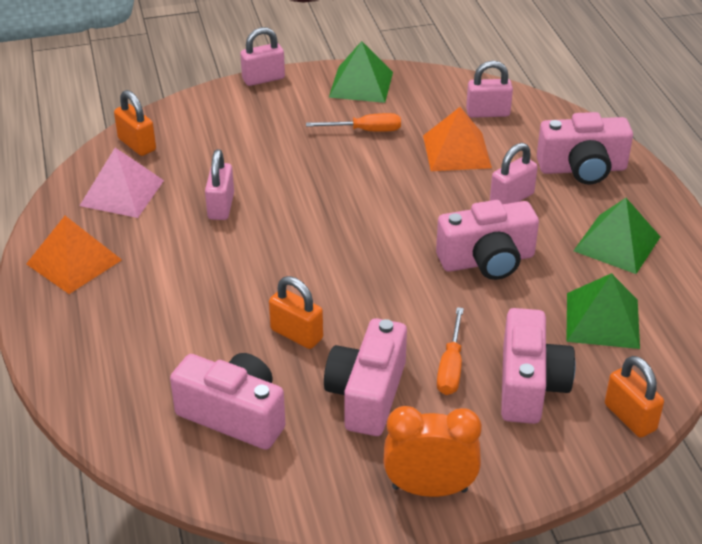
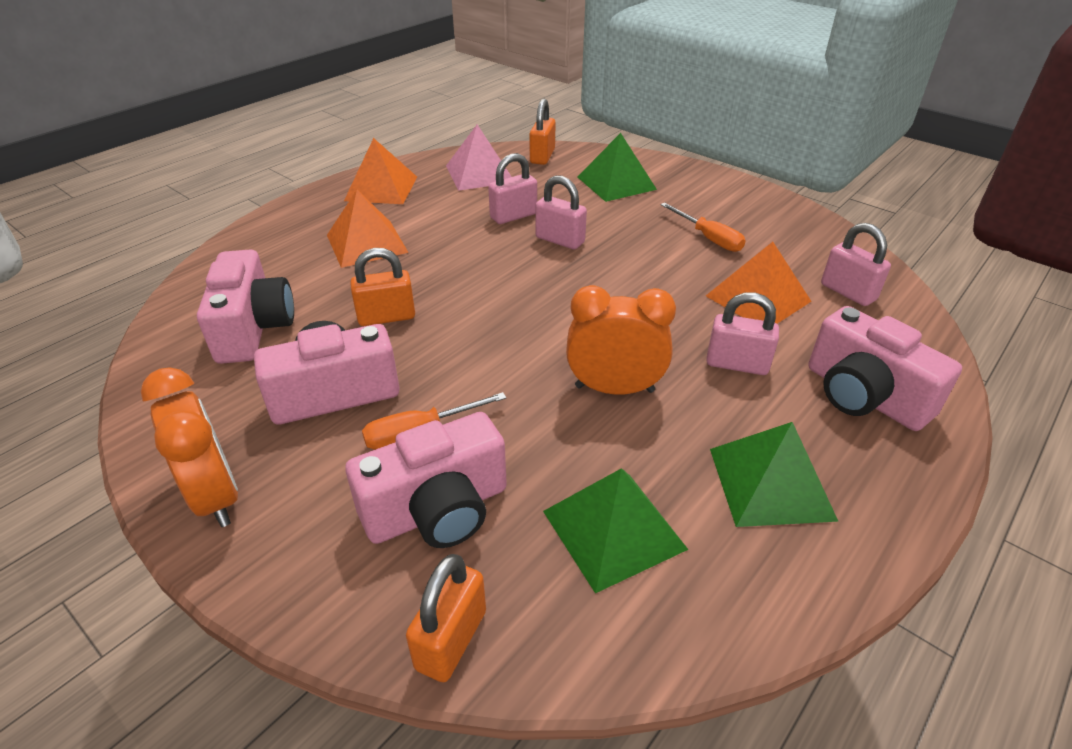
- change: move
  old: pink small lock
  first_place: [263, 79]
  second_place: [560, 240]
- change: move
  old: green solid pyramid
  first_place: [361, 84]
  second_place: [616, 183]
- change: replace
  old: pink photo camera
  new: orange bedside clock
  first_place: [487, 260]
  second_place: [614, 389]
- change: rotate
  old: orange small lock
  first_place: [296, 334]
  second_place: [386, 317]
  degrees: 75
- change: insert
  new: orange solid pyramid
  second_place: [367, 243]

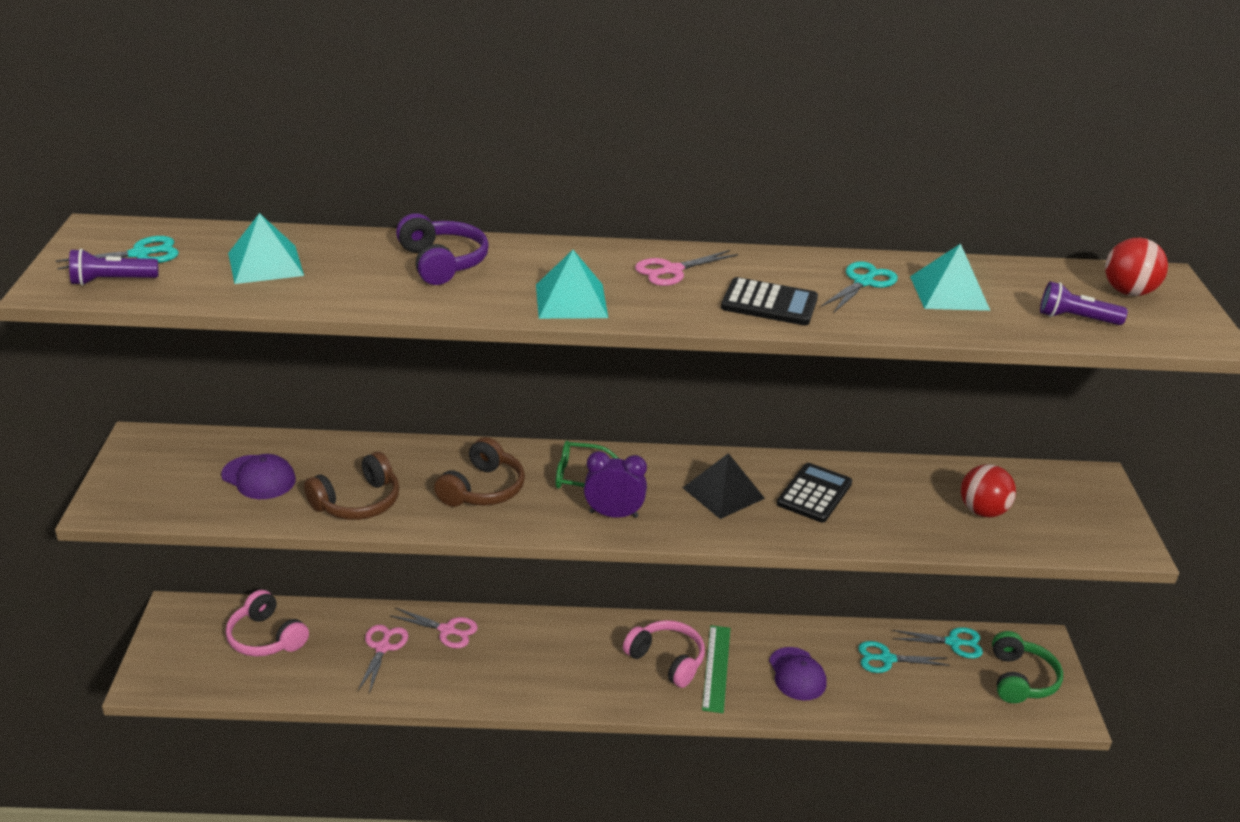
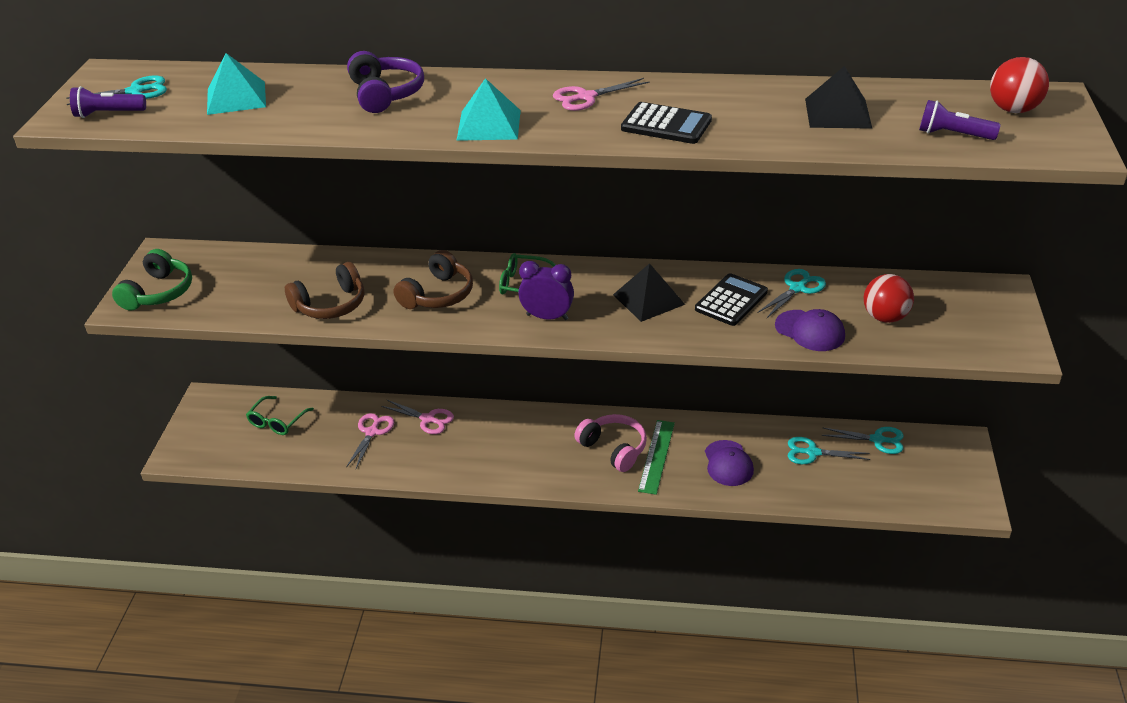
- change: recolor
  old: aqua solid pyramid
  new: black solid pyramid
  first_place: [949, 293]
  second_place: [838, 113]
- change: move
  old: aqua pair of scissors
  first_place: [863, 282]
  second_place: [797, 288]
- change: move
  old: purple cap
  first_place: [259, 477]
  second_place: [810, 331]
- change: replace
  old: pink headphones
  new: green eyeglasses
  first_place: [266, 637]
  second_place: [277, 422]
- change: move
  old: green headphones
  first_place: [1020, 679]
  second_place: [158, 292]

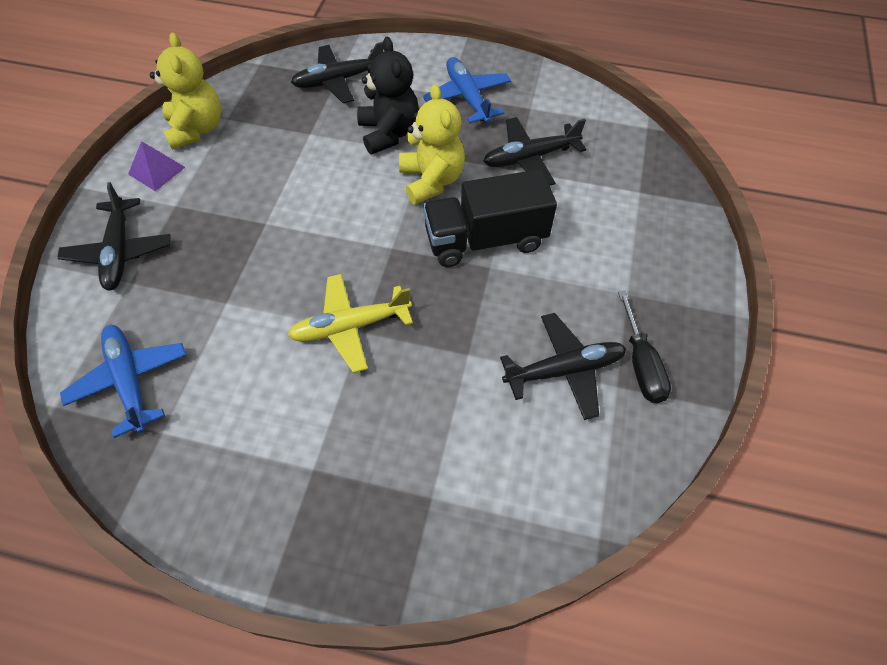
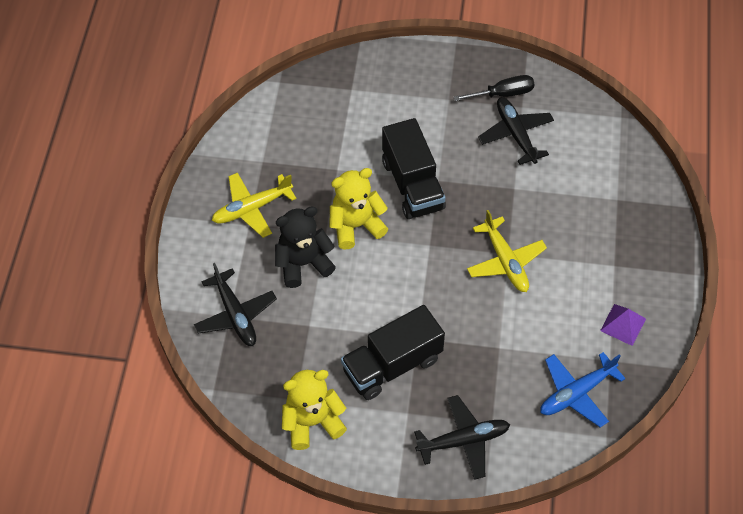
- change: recolor
  old: blue toy plane
  new: golden toy plane
  first_place: [467, 97]
  second_place: [252, 208]
- change: delete
  old: black toy plane
  first_place: [530, 158]
- change: move
  old: purple solid pyramid
  first_place: [156, 170]
  second_place: [623, 324]
- change: insert
  new: black lorry
  second_place: [392, 365]

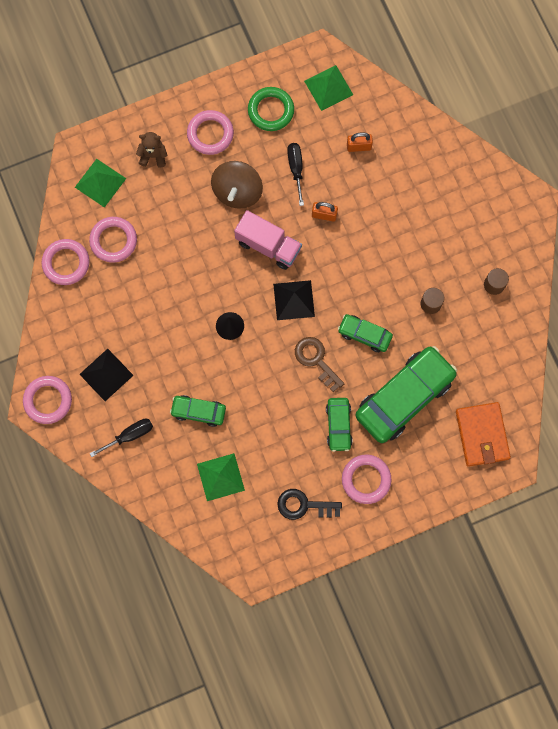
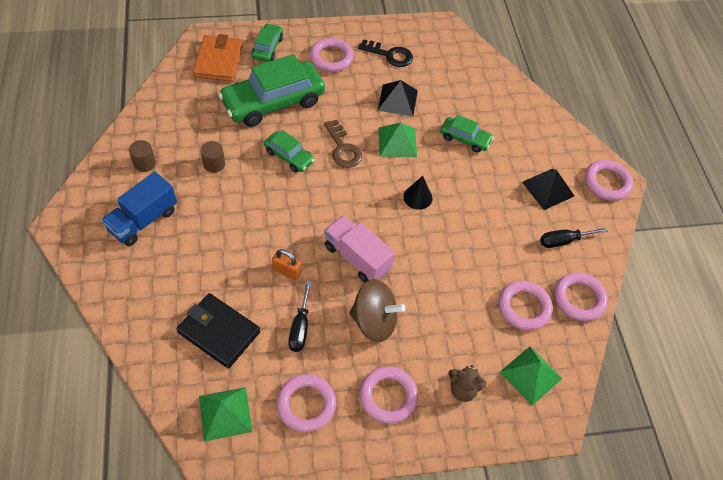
- change: recolor
  old: green hoop
  new: pink hoop
  first_place: [271, 110]
  second_place: [306, 404]
- change: replace
  old: orange small lock
  new: black card wallet
  first_place: [359, 146]
  second_place: [219, 332]
- change: rotate
  old: dark brown whirligig
  first_place: [237, 192]
  second_place: [374, 321]
  degrees: 75
- change: move
  old: black solid pyramid
  first_place: [294, 300]
  second_place: [397, 100]
- change: move
  old: green automobile
  first_place: [338, 425]
  second_place: [267, 48]
- change: move
  old: black hand screwdriver
  first_place: [130, 435]
  second_place: [563, 241]
- change: move
  old: green solid pyramid
  first_place: [220, 477]
  second_place: [397, 142]
- change: insert
  new: blue lorry
  second_place: [143, 220]

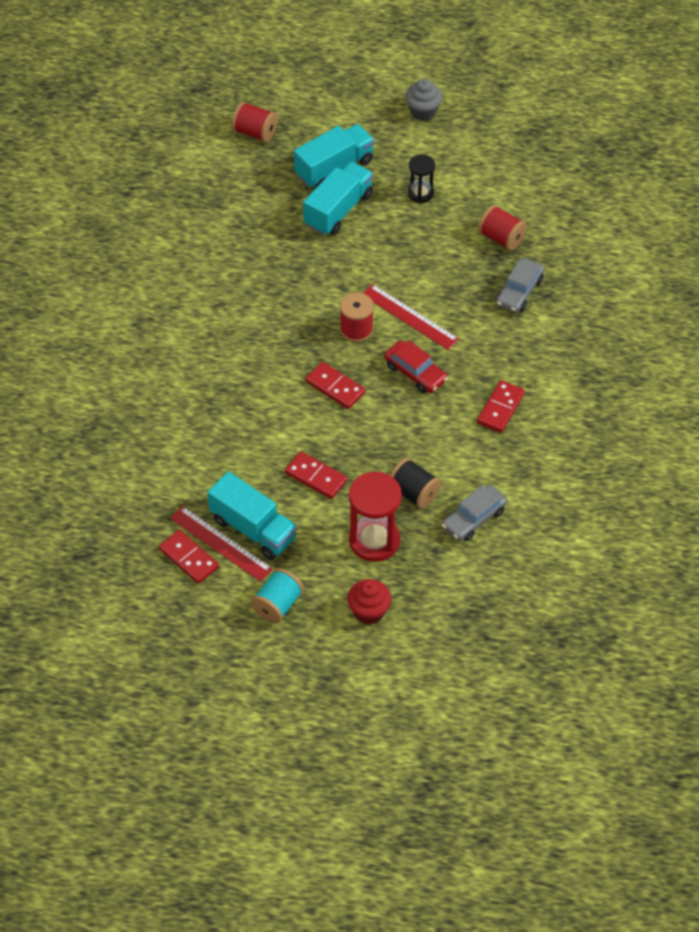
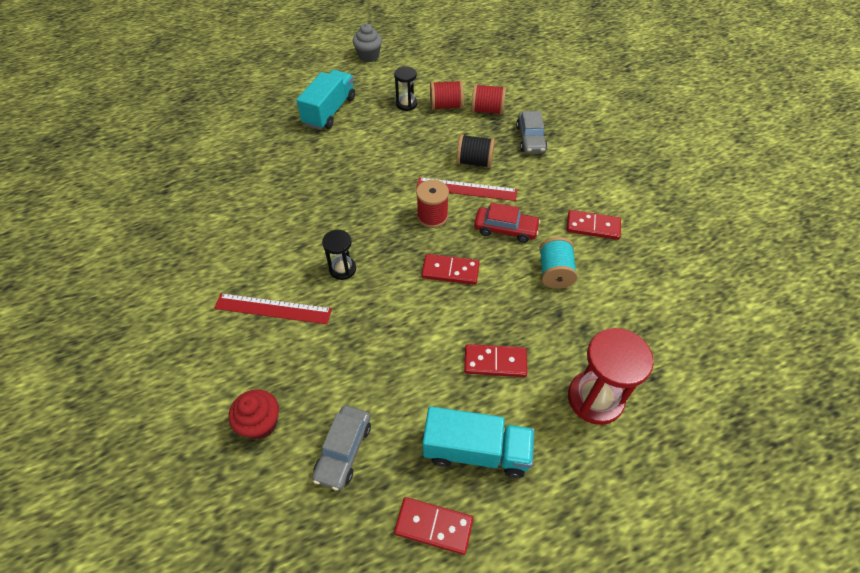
- change: move
  old: scarlet reel of thread
  first_place: [255, 132]
  second_place: [446, 106]
- change: delete
  old: aqua lorry
  first_place: [338, 210]
- change: rotate
  old: scarlet domino
  first_place: [500, 408]
  second_place: [593, 227]
  degrees: -75
- change: move
  old: black reel of thread
  first_place: [413, 493]
  second_place: [474, 162]
- change: move
  old: gray automobile
  first_place: [474, 518]
  second_place: [343, 450]
- change: move
  old: scarlet measuring stick
  first_place: [220, 543]
  second_place: [273, 309]
- change: move
  old: aqua reel of thread
  first_place: [277, 605]
  second_place: [554, 272]
- change: move
  old: scarlet cupcake
  first_place: [369, 612]
  second_place: [261, 423]
- change: insert
  new: black sandglass
  second_place: [342, 269]

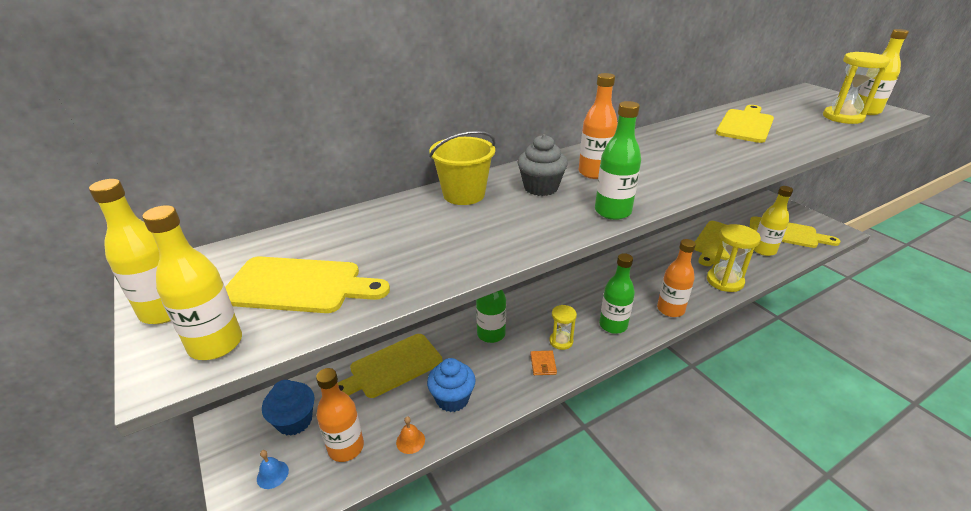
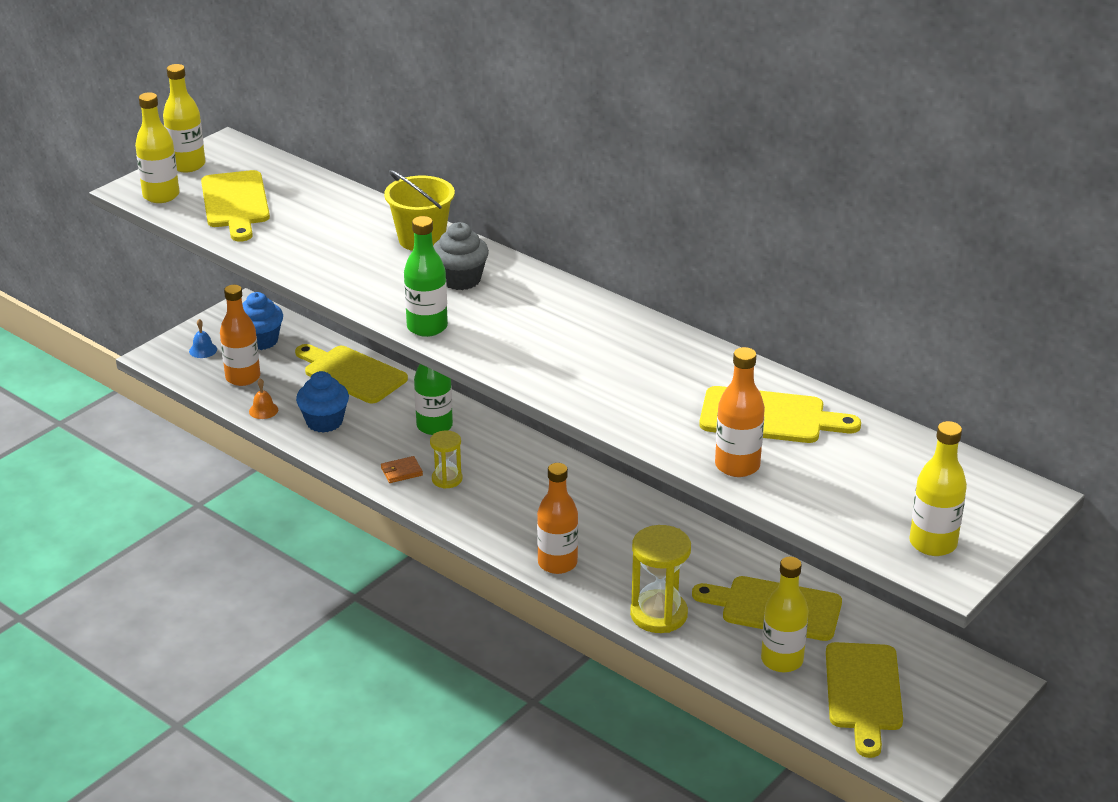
- change: delete
  old: golden sandglass
  first_place: [843, 117]
- change: move
  old: orange bottle
  first_place: [594, 173]
  second_place: [737, 466]
- change: delete
  old: green bottle
  first_place: [613, 325]

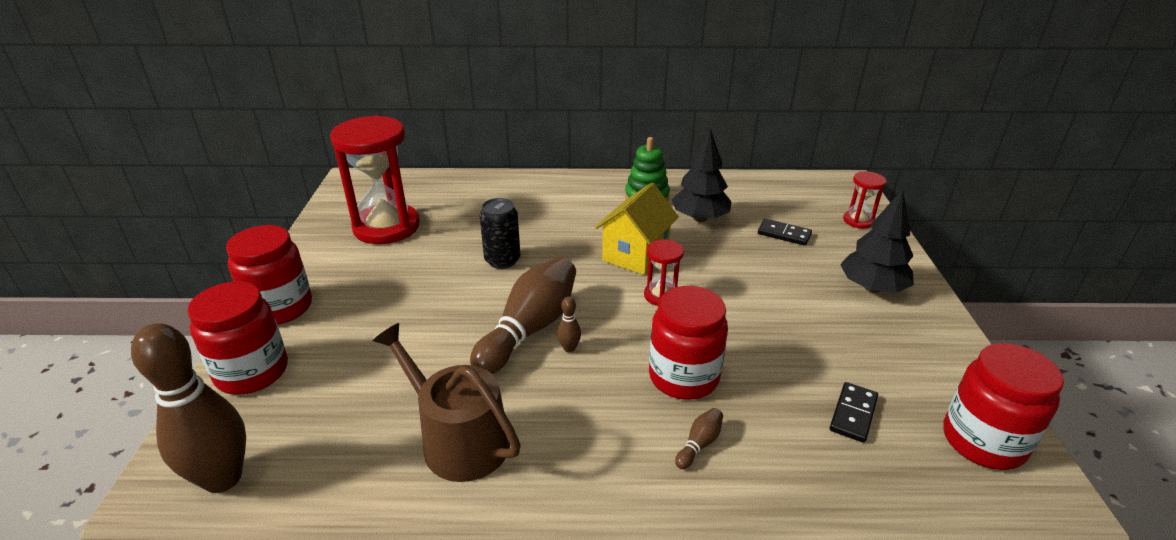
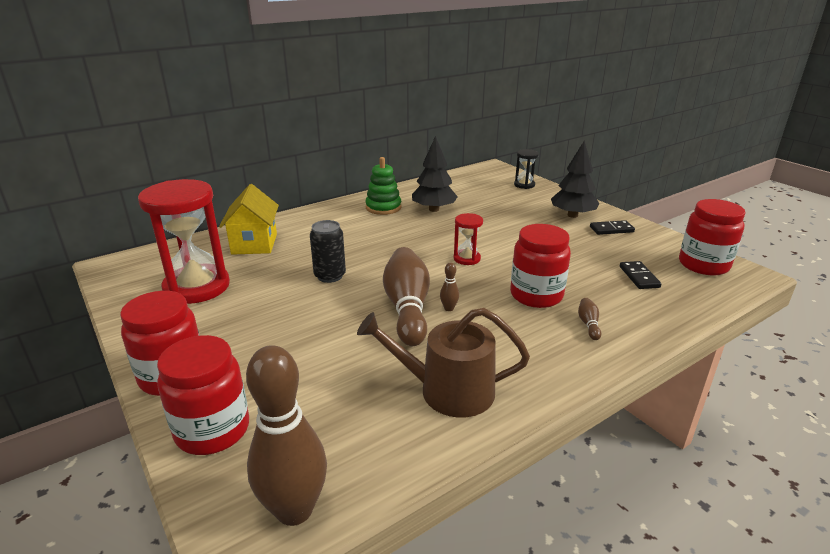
- change: recolor
  old: scarlet sandglass
  new: black sandglass
  first_place: [858, 221]
  second_place: [524, 185]
- change: move
  old: golden house
  first_place: [635, 255]
  second_place: [254, 244]
- change: move
  old: black domino
  first_place: [784, 234]
  second_place: [611, 229]

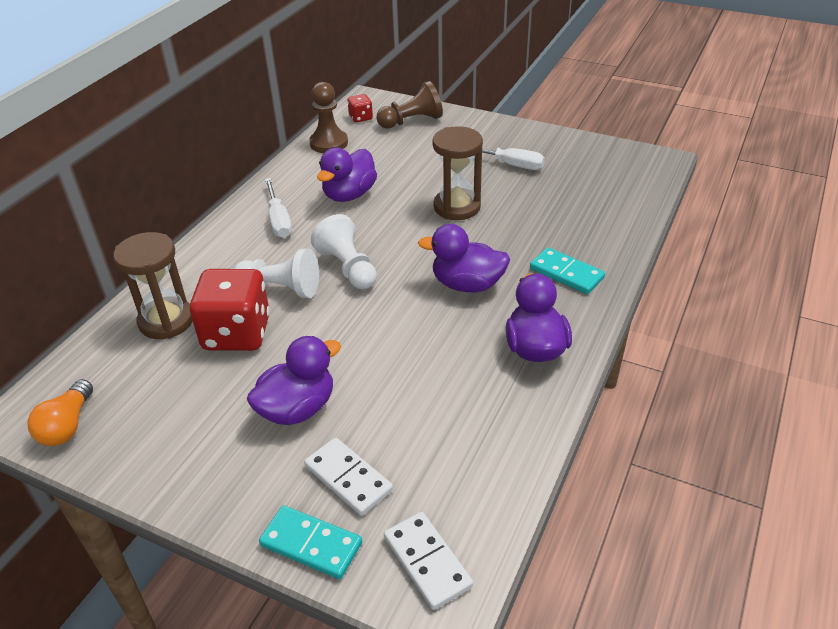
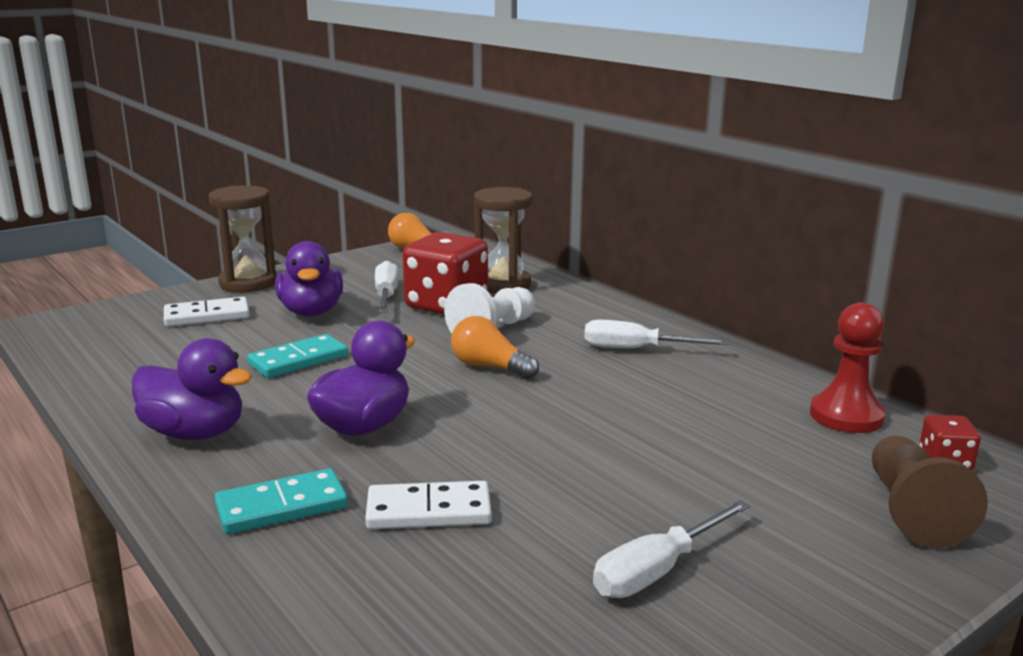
- change: recolor
  old: dark brown game pawn
  new: scarlet game pawn
  first_place: [329, 143]
  second_place: [846, 416]
- change: move
  old: dark brown sandglass
  first_place: [457, 207]
  second_place: [248, 283]
- change: delete
  old: purple toy duck
  first_place: [349, 195]
- change: replace
  old: pure white game pawn
  new: orange light bulb
  first_place: [348, 268]
  second_place: [489, 367]
- change: move
  old: aqua domino
  first_place: [311, 544]
  second_place: [298, 360]
- change: move
  old: pure white domino
  first_place: [427, 562]
  second_place: [429, 511]
- change: insert
  new: pure white hand screwdriver
  second_place: [386, 296]

